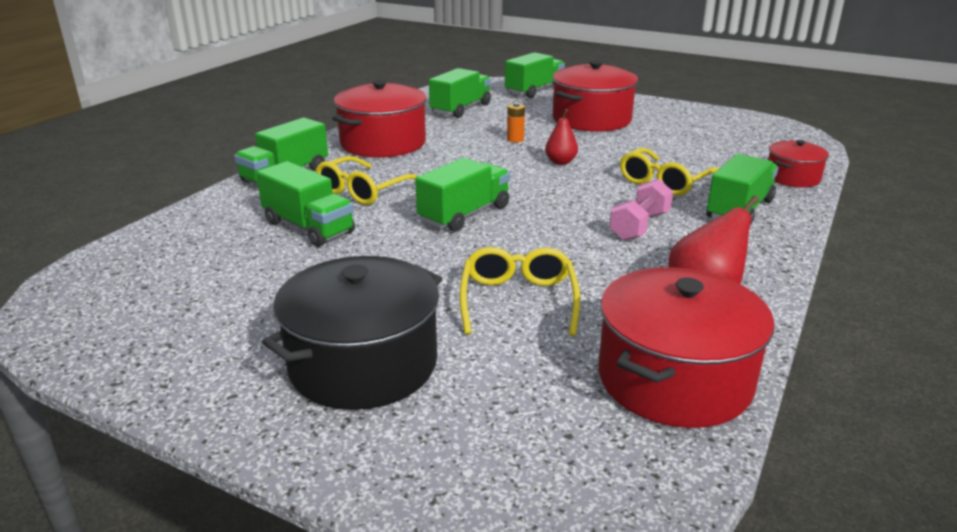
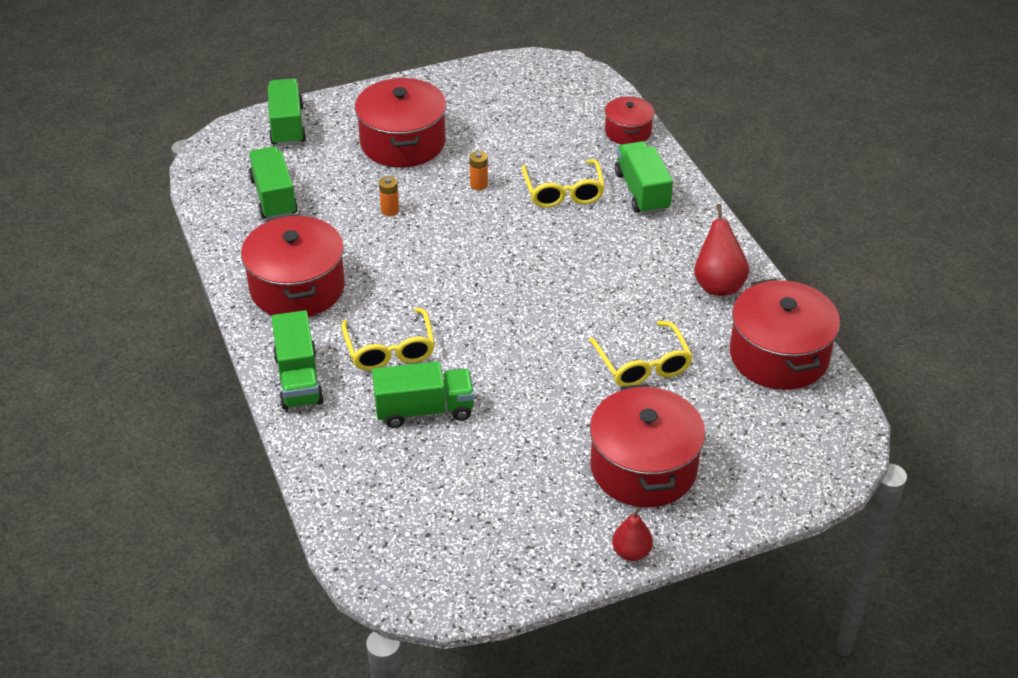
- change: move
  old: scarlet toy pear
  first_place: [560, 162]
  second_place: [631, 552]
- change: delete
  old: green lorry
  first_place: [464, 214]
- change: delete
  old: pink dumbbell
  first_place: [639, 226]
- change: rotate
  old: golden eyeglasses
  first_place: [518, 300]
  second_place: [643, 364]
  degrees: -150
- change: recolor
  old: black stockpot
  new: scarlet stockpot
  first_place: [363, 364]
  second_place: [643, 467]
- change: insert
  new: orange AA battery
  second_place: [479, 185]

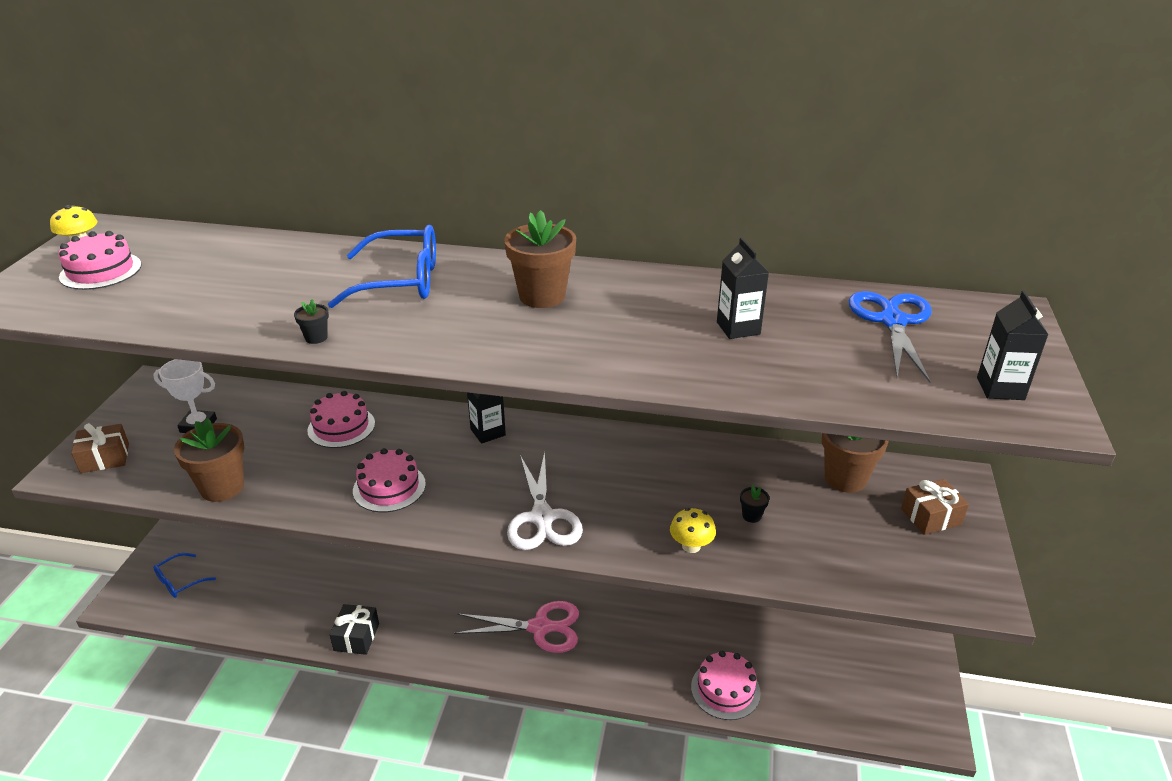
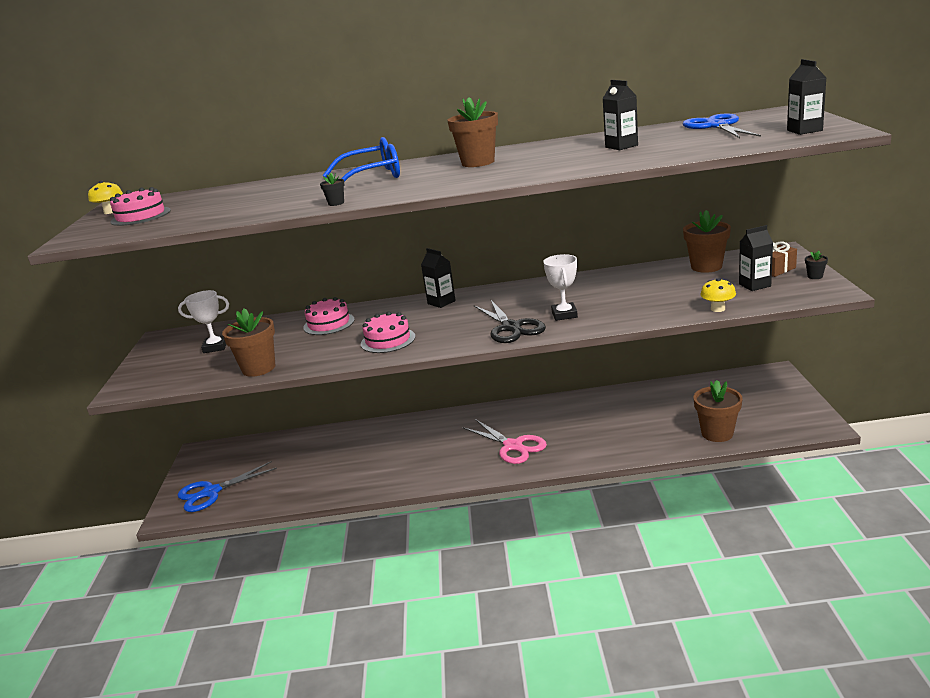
- change: delete
  old: dark brown gift
  first_place: [105, 458]
- change: recolor
  old: pure white pair of scissors
  new: black pair of scissors
  first_place: [542, 517]
  second_place: [511, 327]
- change: move
  old: black potted plant
  first_place: [751, 516]
  second_place: [815, 276]
- change: move
  old: golden fungus
  first_place: [691, 546]
  second_place: [718, 309]
- change: replace
  old: blue eyeglasses
  new: blue pair of scissors
  first_place: [180, 581]
  second_place: [211, 492]
- change: rotate
  old: pink pair of scissors
  first_place: [540, 627]
  second_place: [513, 446]
  degrees: 60
- change: delete
  old: black gift
  first_place: [356, 637]
- change: delete
  old: pink layer cake
  first_place: [725, 689]
- change: insert
  new: black milk carton
  second_place: [754, 285]
- change: insert
  new: pure white award cup
  second_place: [564, 315]
- change: insert
  new: dark brown potted plant
  second_place: [717, 433]

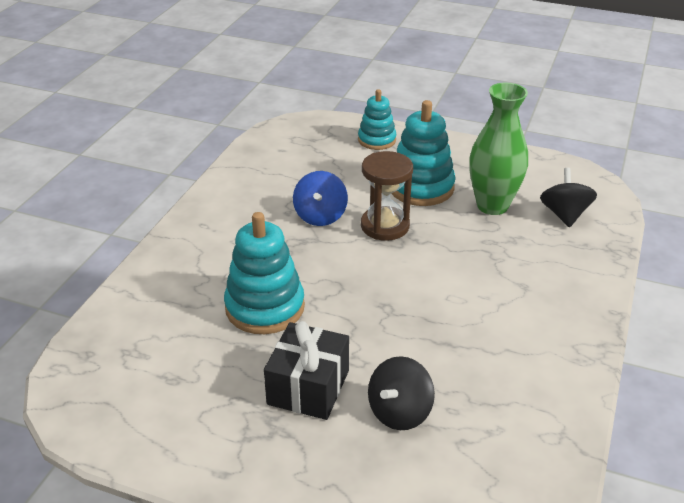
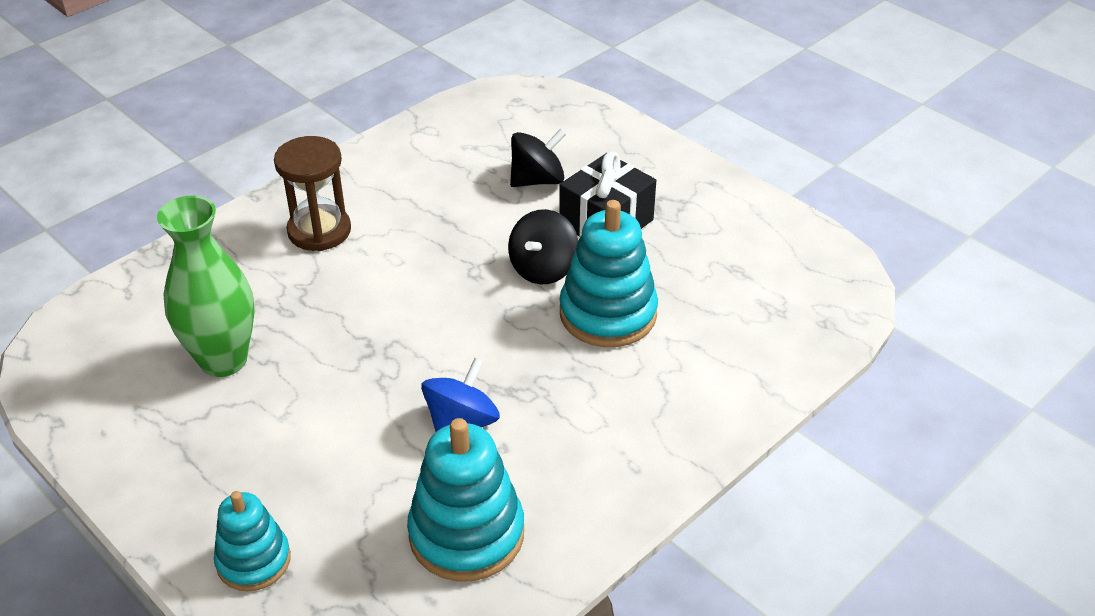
- change: move
  old: aqua ring stacker
  first_place: [421, 187]
  second_place: [466, 534]
- change: move
  old: dark brown sandglass
  first_place: [385, 226]
  second_place: [319, 231]
- change: move
  old: black whirligig
  first_place: [564, 214]
  second_place: [543, 269]

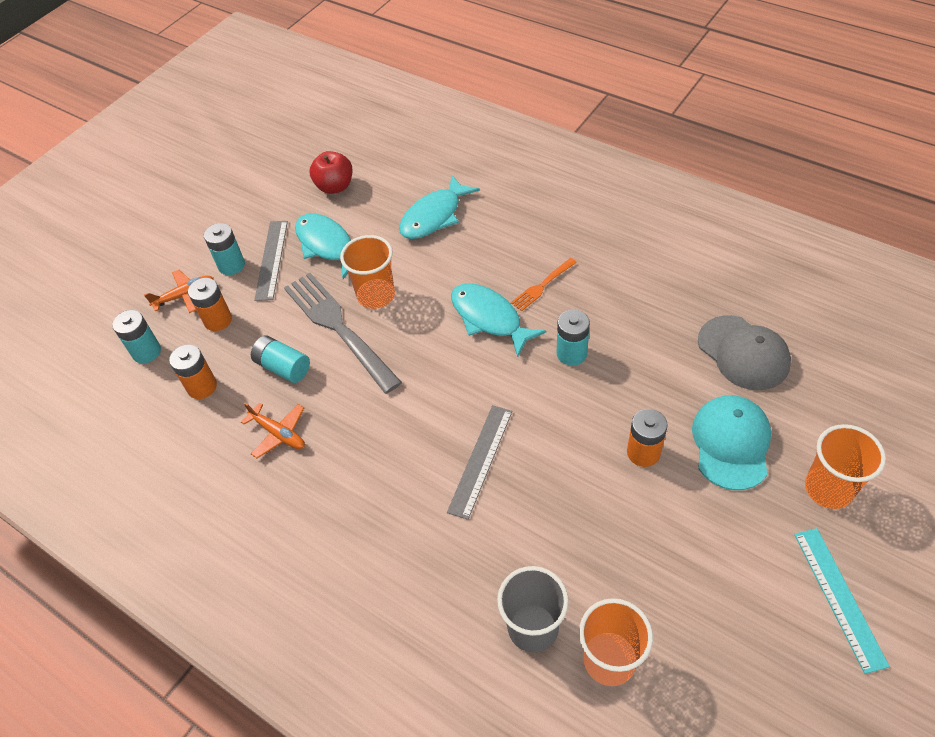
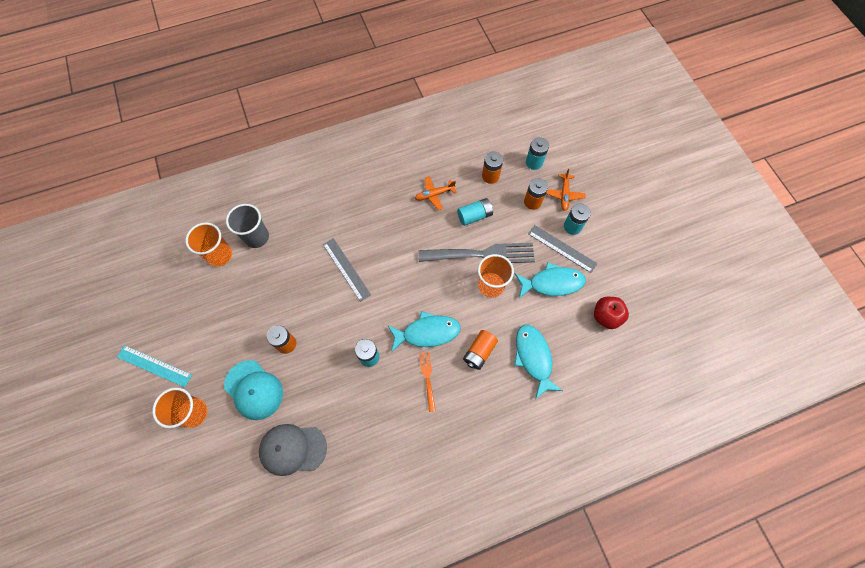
- change: insert
  new: orange AA battery
  second_place: [479, 352]

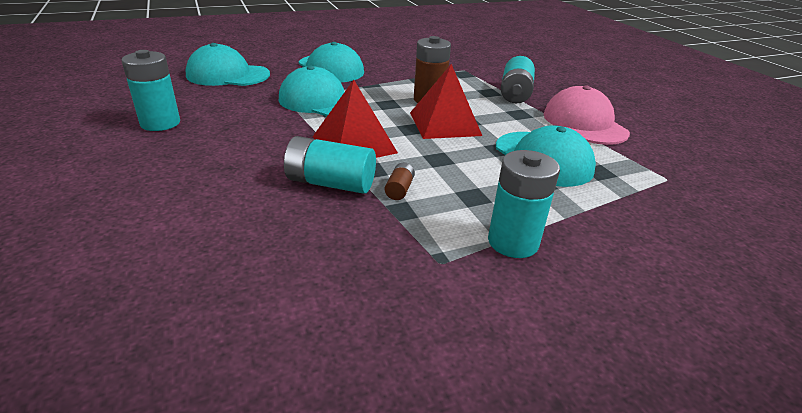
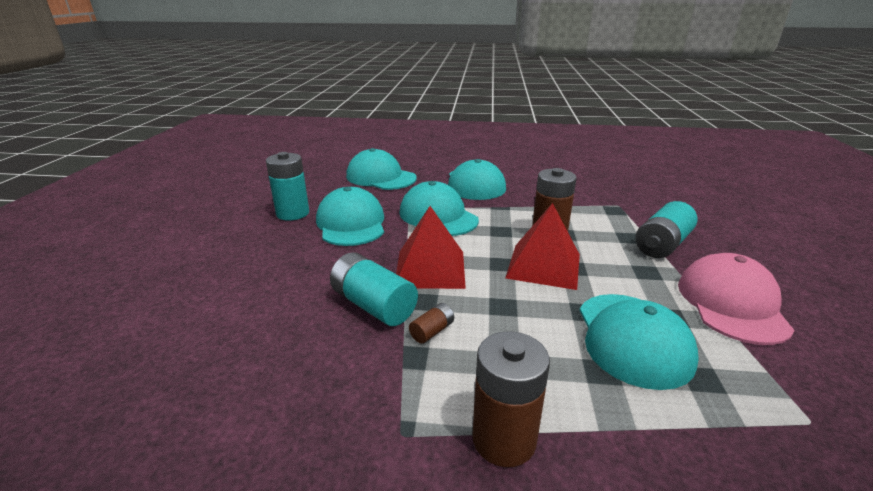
- change: recolor
  old: aqua AA battery
  new: dark brown AA battery
  first_place: [513, 242]
  second_place: [504, 439]
- change: insert
  new: aqua cap
  second_place: [351, 223]

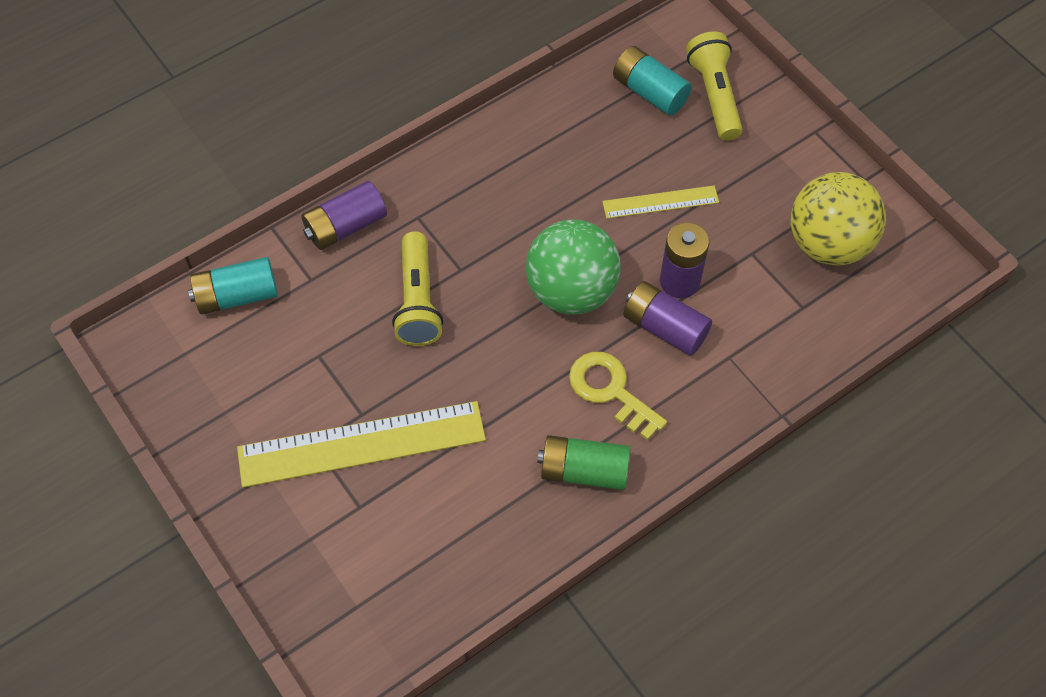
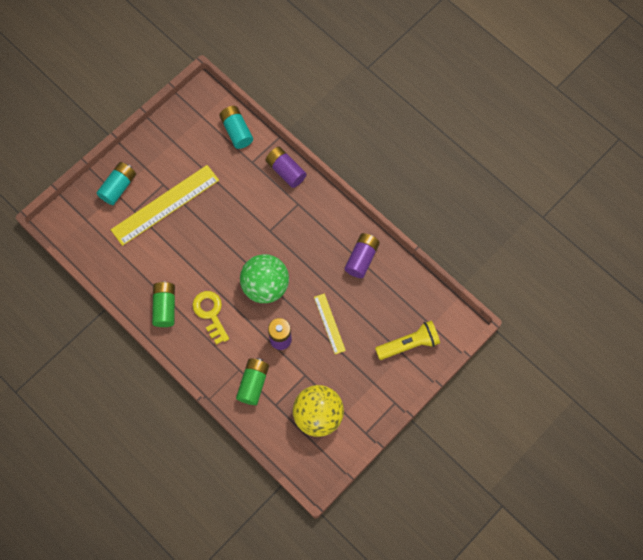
- change: move
  old: aqua AA battery
  first_place: [649, 92]
  second_place: [118, 187]
- change: delete
  old: golden pocket torch
  first_place: [417, 301]
- change: move
  old: purple AA battery
  first_place: [664, 328]
  second_place: [361, 258]
- change: rotate
  old: golden latchkey
  first_place: [610, 391]
  second_place: [210, 313]
  degrees: -60
- change: rotate
  old: golden measuring stick
  first_place: [361, 444]
  second_place: [165, 205]
  degrees: 75
- change: insert
  new: green AA battery
  second_place: [253, 383]

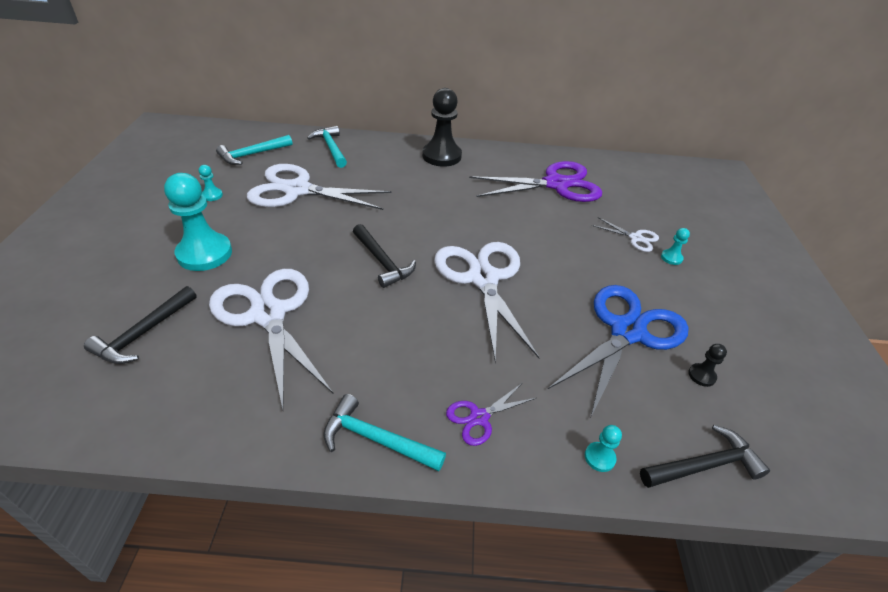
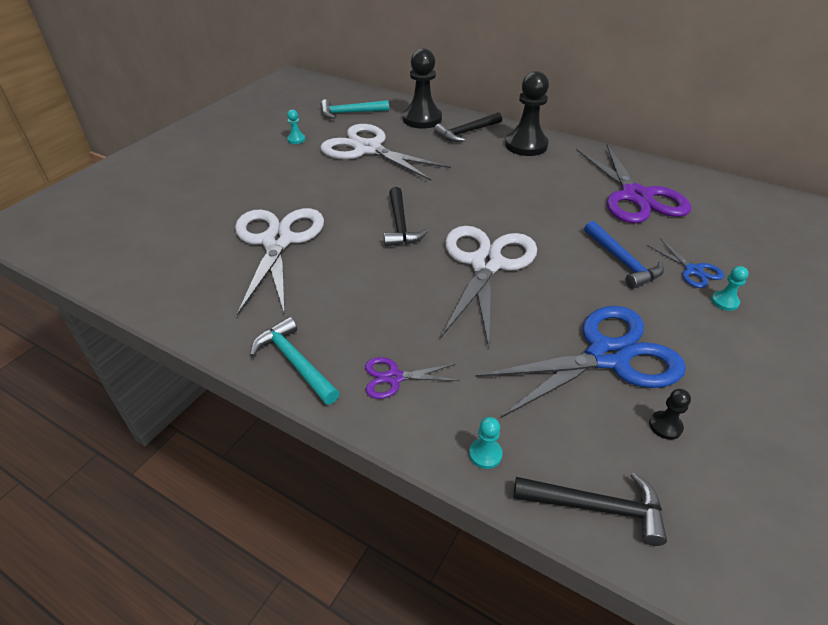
- change: replace
  old: aqua carpenter's hammer
  new: black game pawn
  first_place: [331, 148]
  second_place: [422, 119]
- change: rotate
  old: purple pair of scissors
  first_place: [556, 184]
  second_place: [635, 196]
  degrees: 60
- change: delete
  old: aqua game pawn
  first_place: [204, 253]
- change: recolor
  old: pure white pair of scissors
  new: blue pair of scissors
  first_place: [635, 238]
  second_place: [693, 270]
- change: move
  old: black carpenter's hammer
  first_place: [144, 333]
  second_place: [467, 132]
- change: insert
  new: blue carpenter's hammer
  second_place: [622, 261]

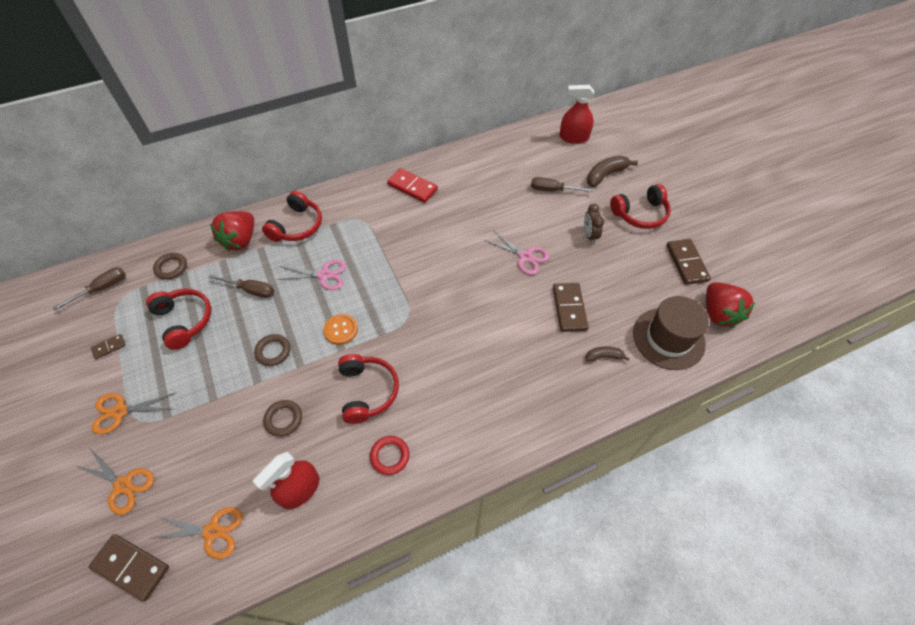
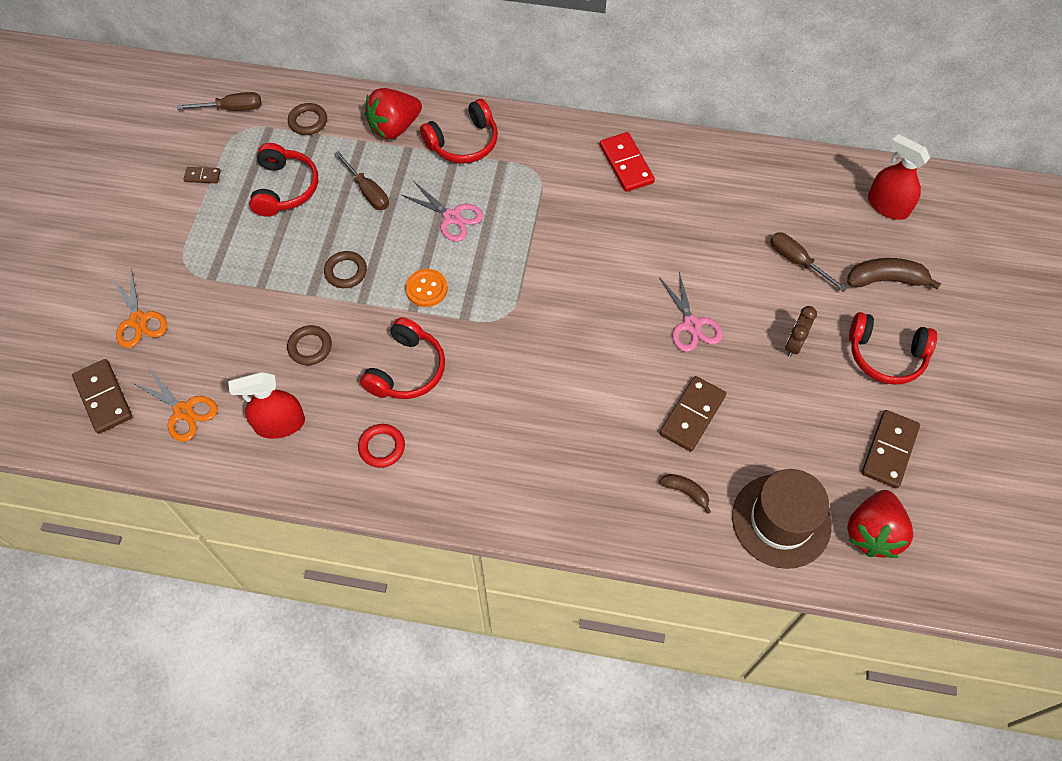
- change: delete
  old: orange pair of scissors
  first_place: [120, 411]

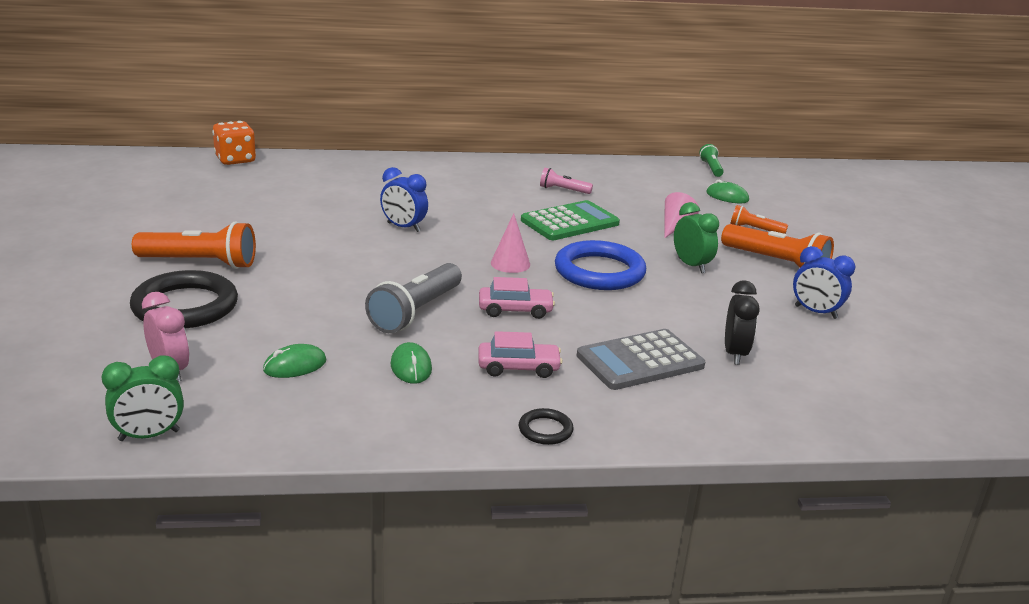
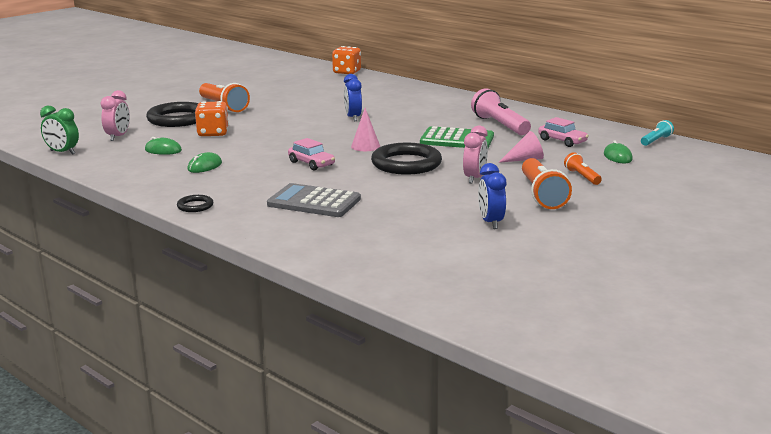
- change: recolor
  old: green pocket torch
  new: aqua pocket torch
  first_place: [711, 168]
  second_place: [656, 141]
- change: resize
  old: pink pocket torch
  first_place: [563, 190]
  second_place: [500, 125]
  factor: 1.84
- change: recolor
  old: green bedside clock
  new: pink bedside clock
  first_place: [691, 265]
  second_place: [474, 178]
- change: recolor
  old: blue hoop
  new: black hoop
  first_place: [599, 271]
  second_place: [406, 164]
- change: delete
  old: gray pocket torch
  first_place: [415, 312]
- change: delete
  old: black bedside clock
  first_place: [735, 354]
- change: move
  old: pink automobile
  first_place: [518, 368]
  second_place: [562, 141]
- change: insert
  new: orange die
  second_place: [213, 133]

